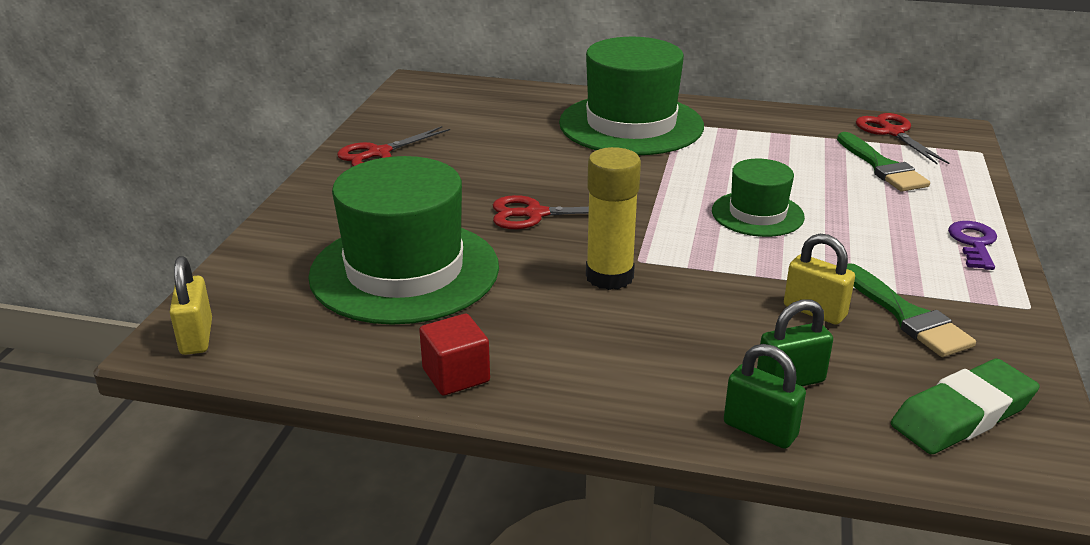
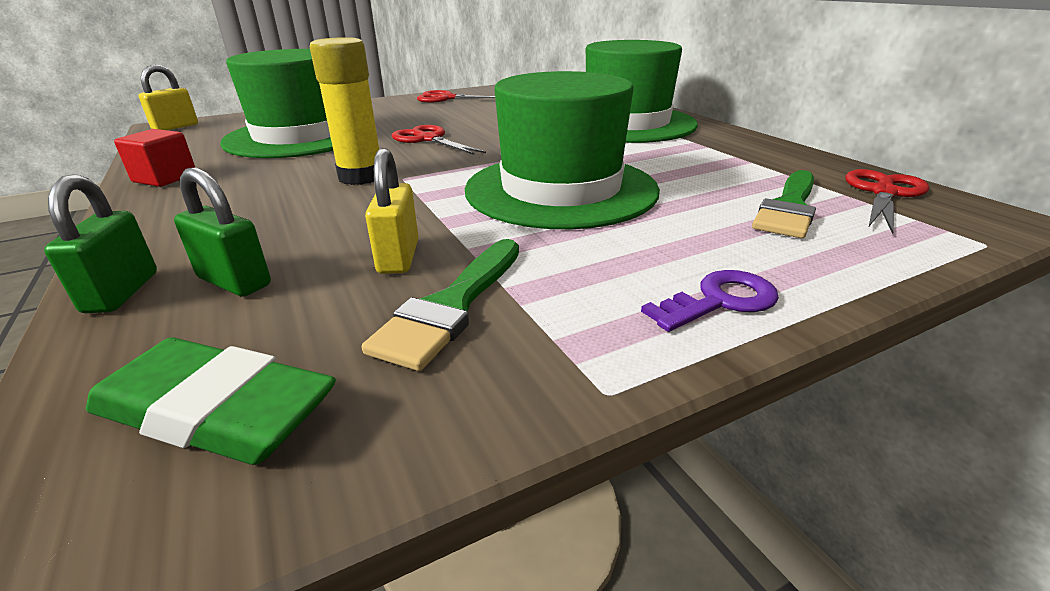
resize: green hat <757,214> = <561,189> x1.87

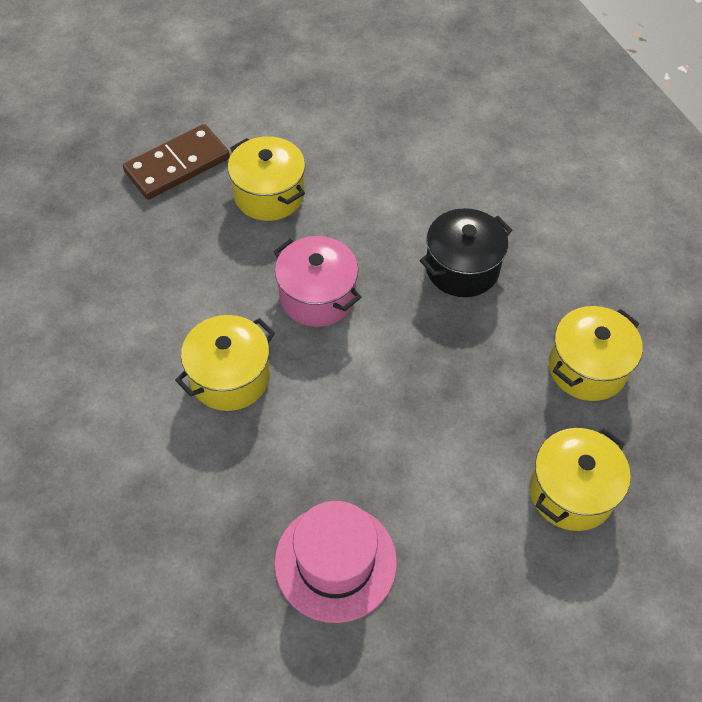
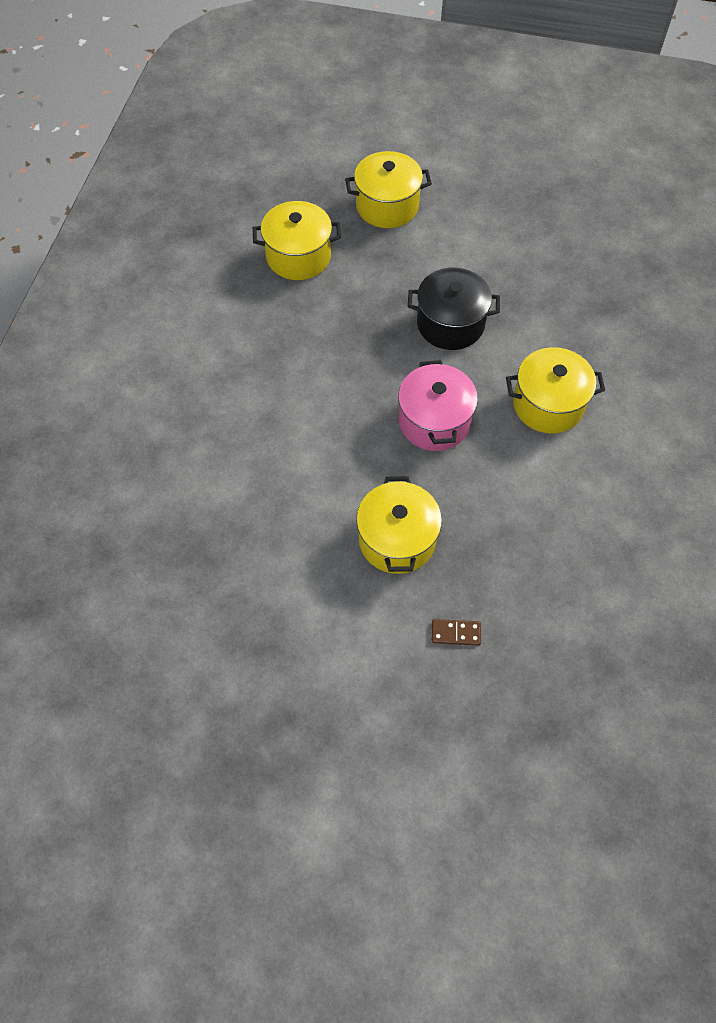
delete: pink hat <335,562>
move: black pot <462,268> to <450,324>
resize: brown domino <177,165> = <456,633> x0.43

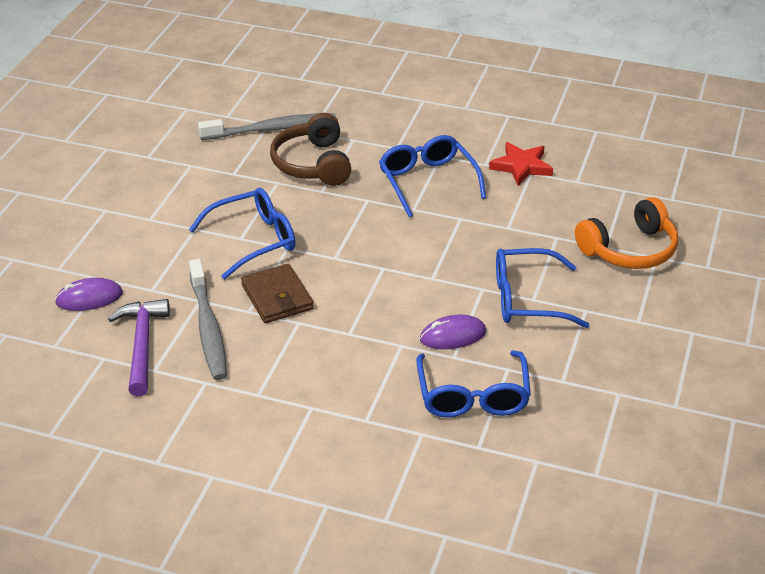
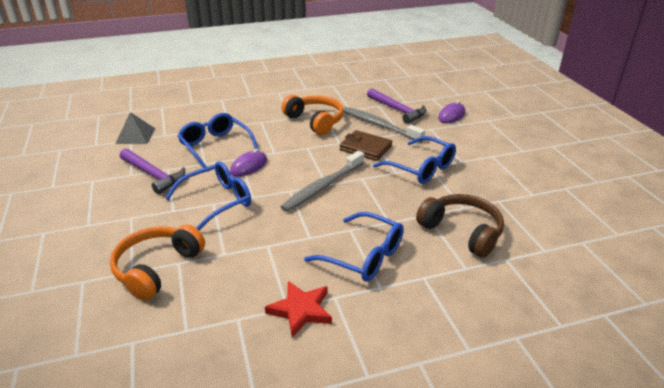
insert: grey pyramid <135,136>; purple hammer <153,175>; orange headphones <315,121>
move: grey toothbrush <272,129> to <322,187>
rotate: blue glasses <252,240> = <420,168> 75 degrees counterclockwise

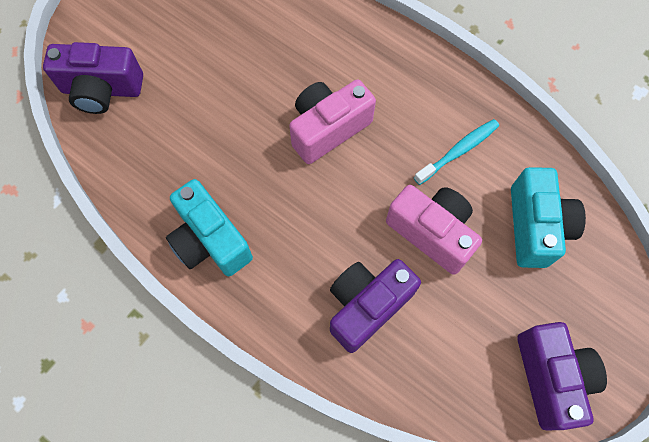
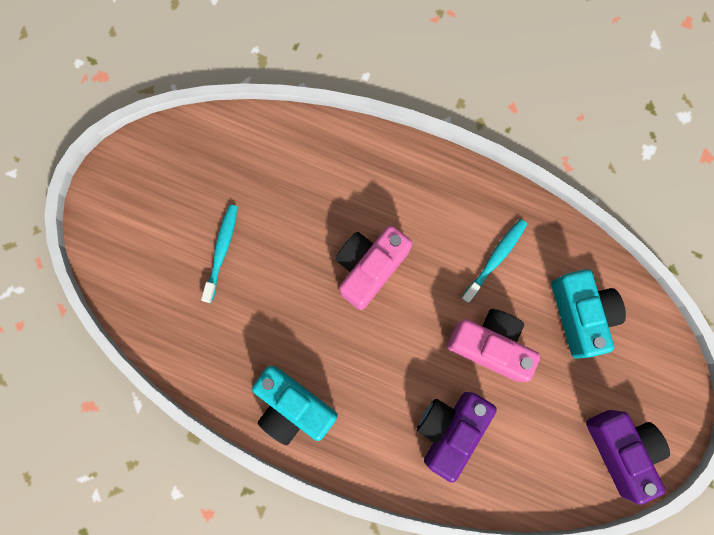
delete: purple camera <102,90>
insert: turquoise toothbrush <221,251>

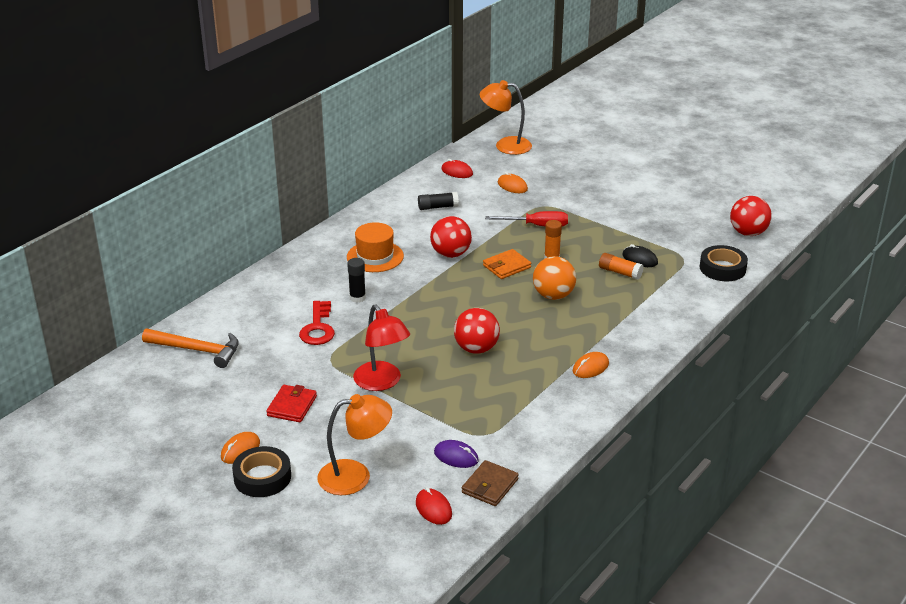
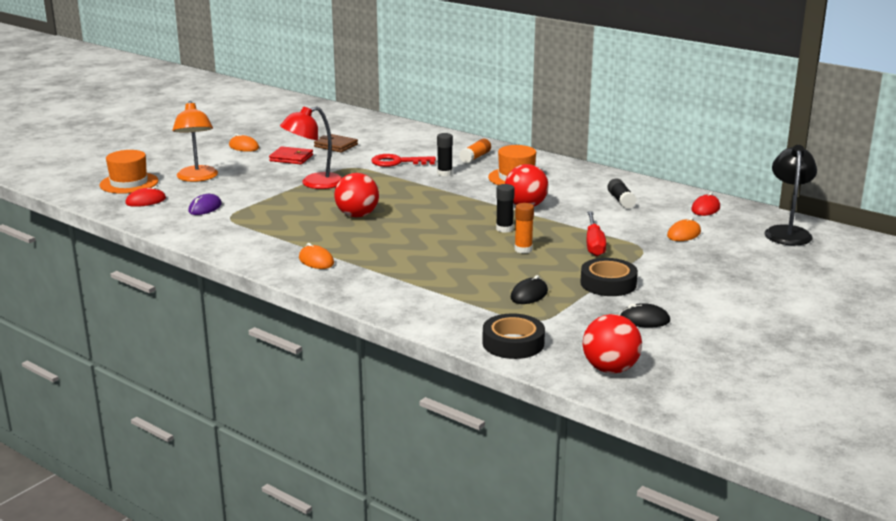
delete: orange hammer <197,350>; orange ball <553,296>
insert: orange hat <129,183>; black mouse <644,320>
move: brown wallet <490,486> to <336,146>; orange glue stick <620,272> to <475,157>; black tape <262,477> to <608,283>
replace: orange wallet <506,266> to black glue stick <504,229>
recolor: orange lamp <505,145> to black lamp <787,232>

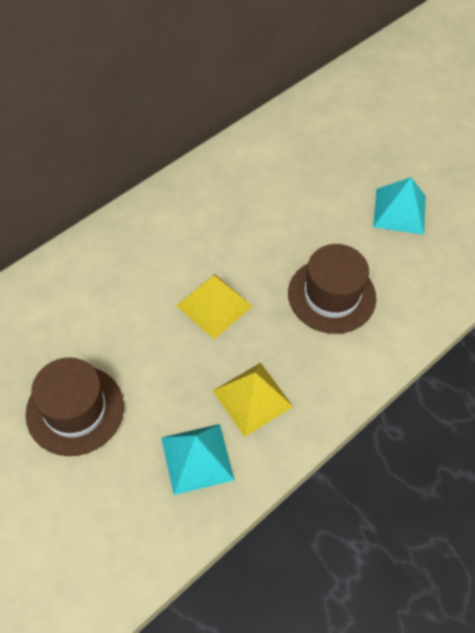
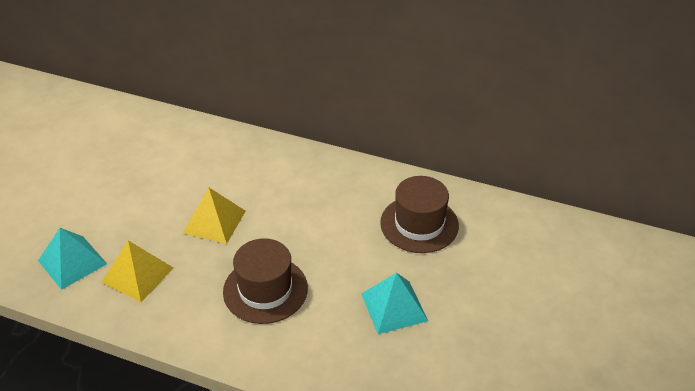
move: brown hat <75,410> to <419,224>

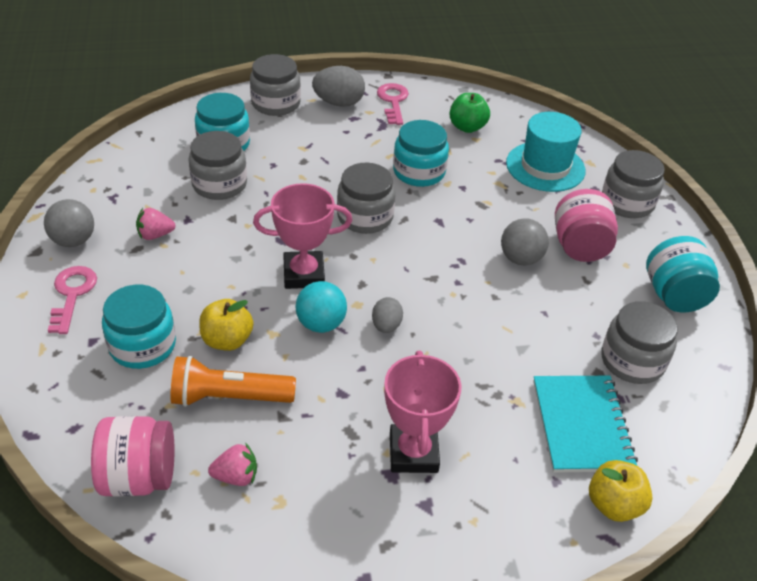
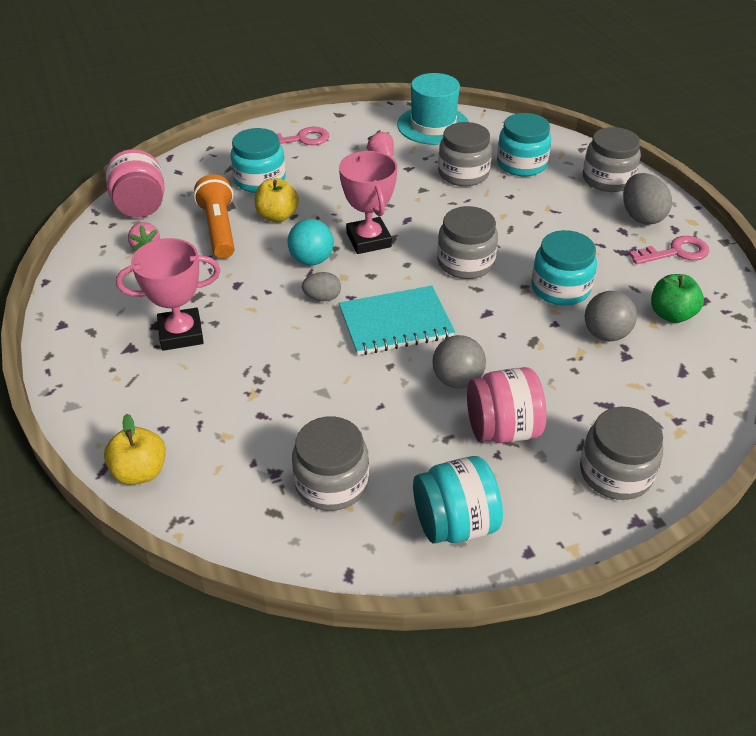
move: turquoise notebook <581,425> to <395,323>; turquoise hat <545,167> to <433,125>; grey ball <74,240> to <605,334>

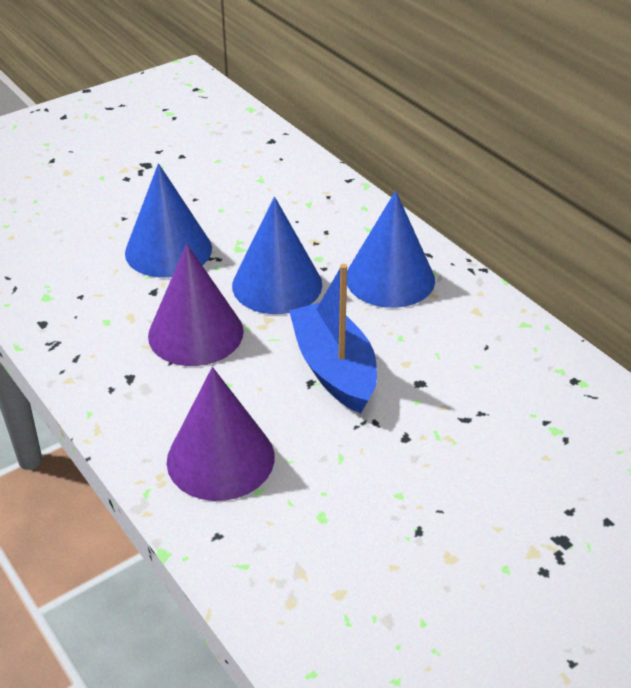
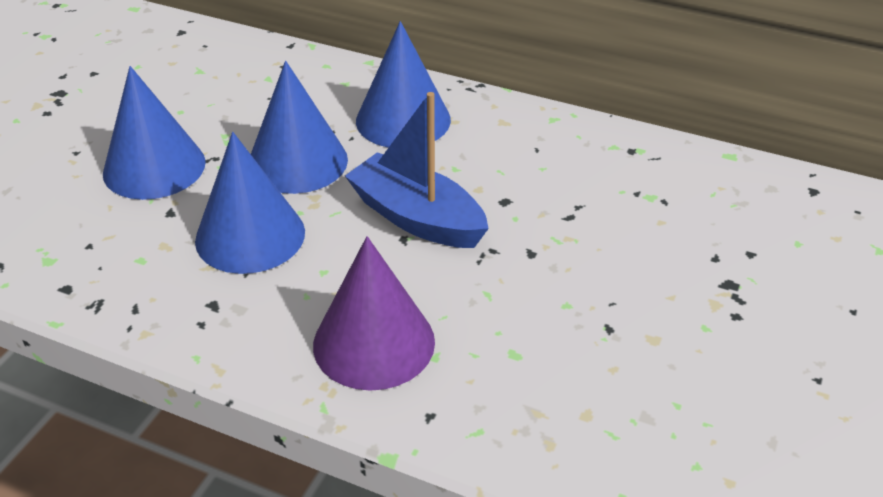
recolor: purple cone <195,333> to blue cone <250,236>

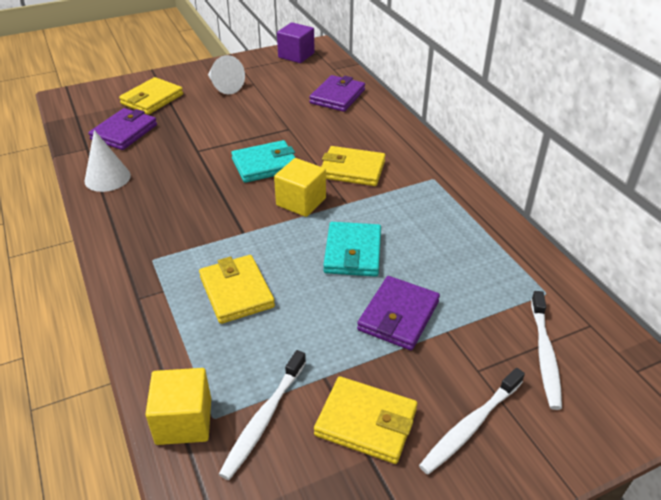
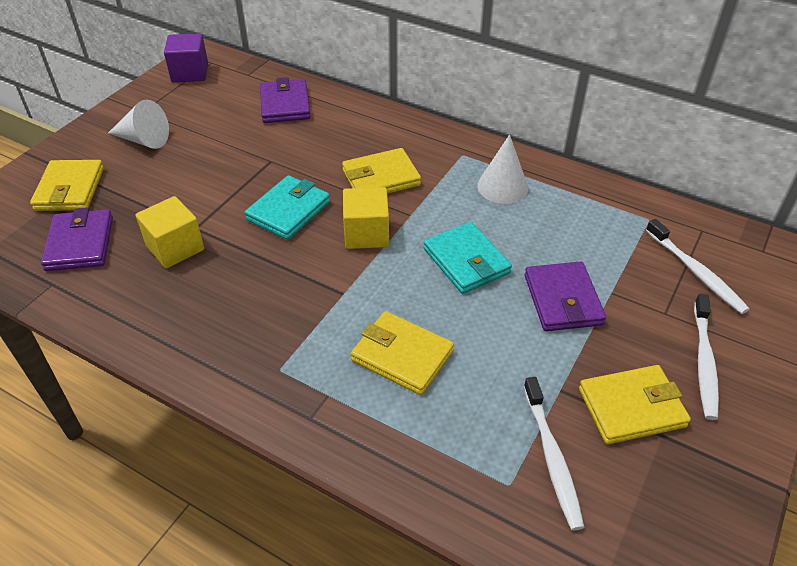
move: yellow cube <184,421> to <175,248>; white cone <107,178> to <502,187>

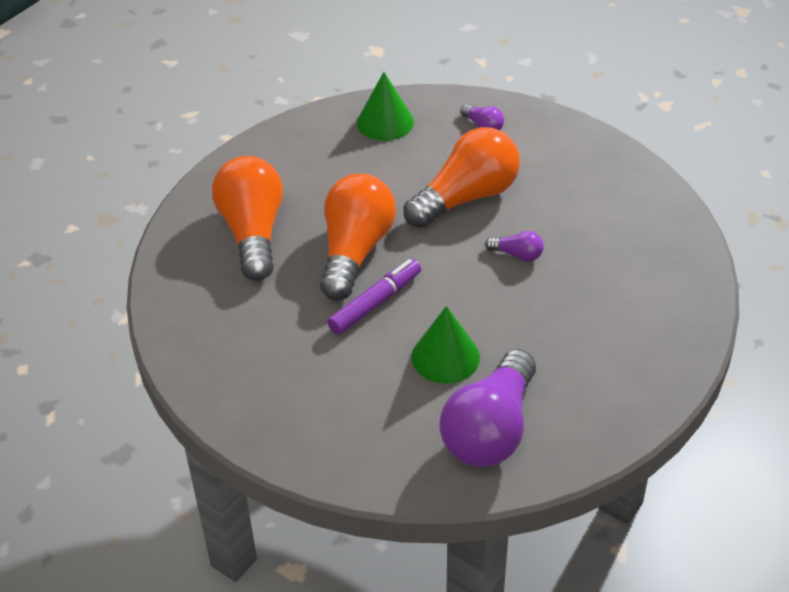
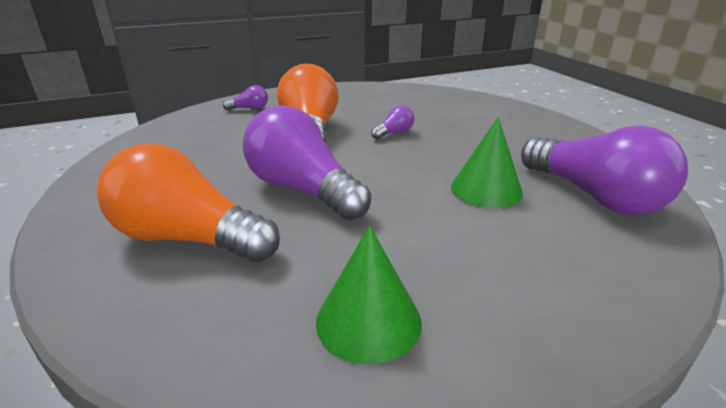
delete: purple marker <375,303>
move: green cone <385,122> to <368,320>
recolor: orange light bulb <355,251> to purple light bulb <303,190>

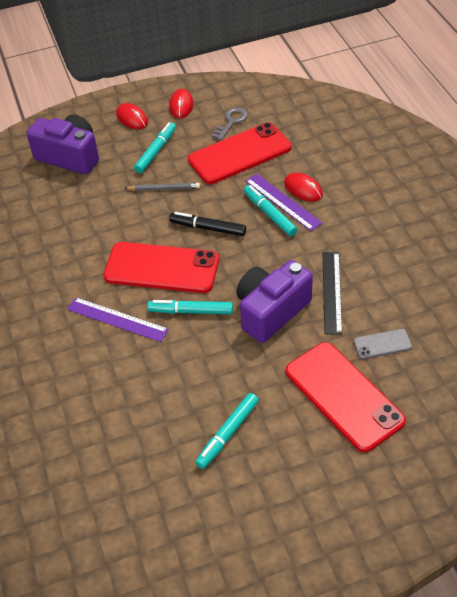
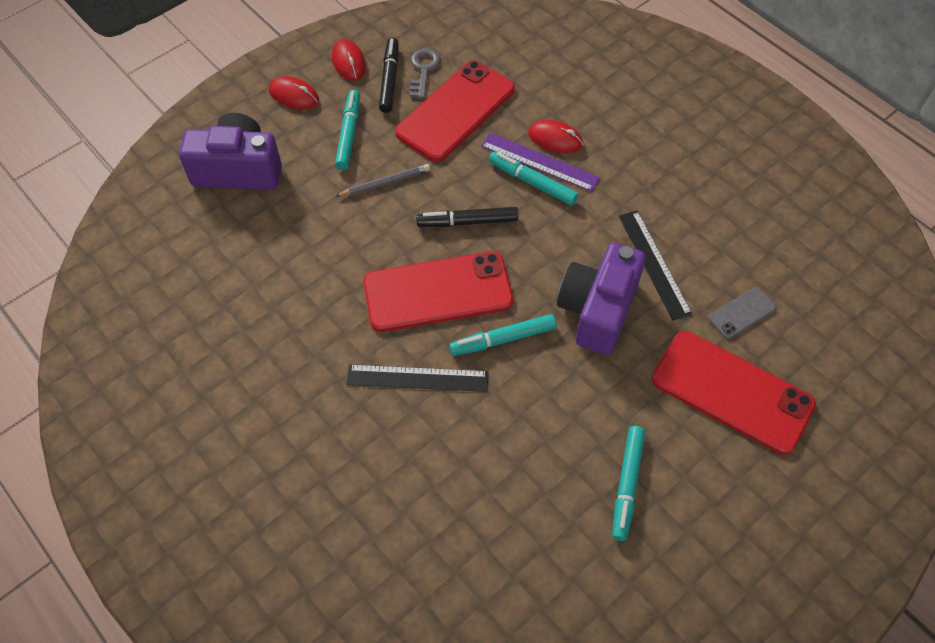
insert: black marker <389,79>
recolor: purple ruler <117,319> to black ruler <417,378>

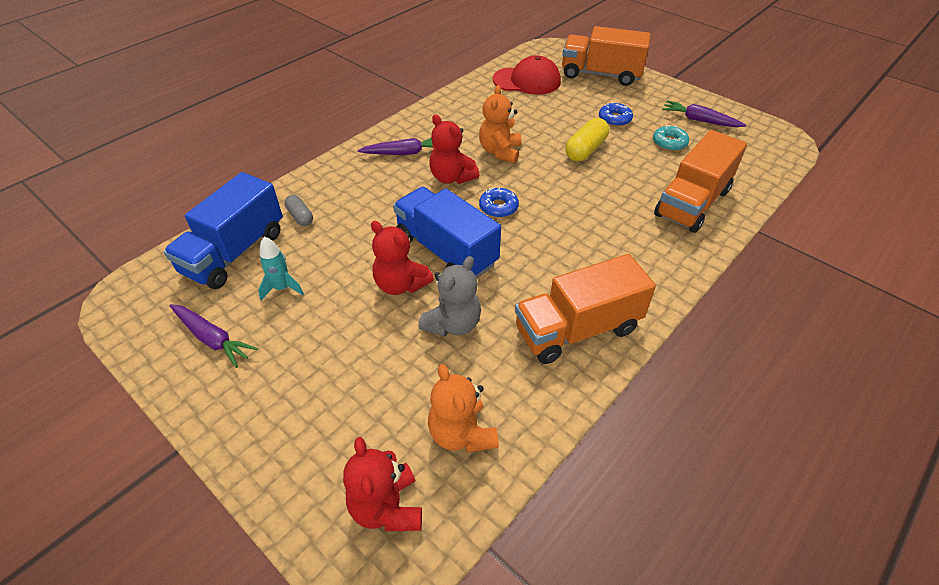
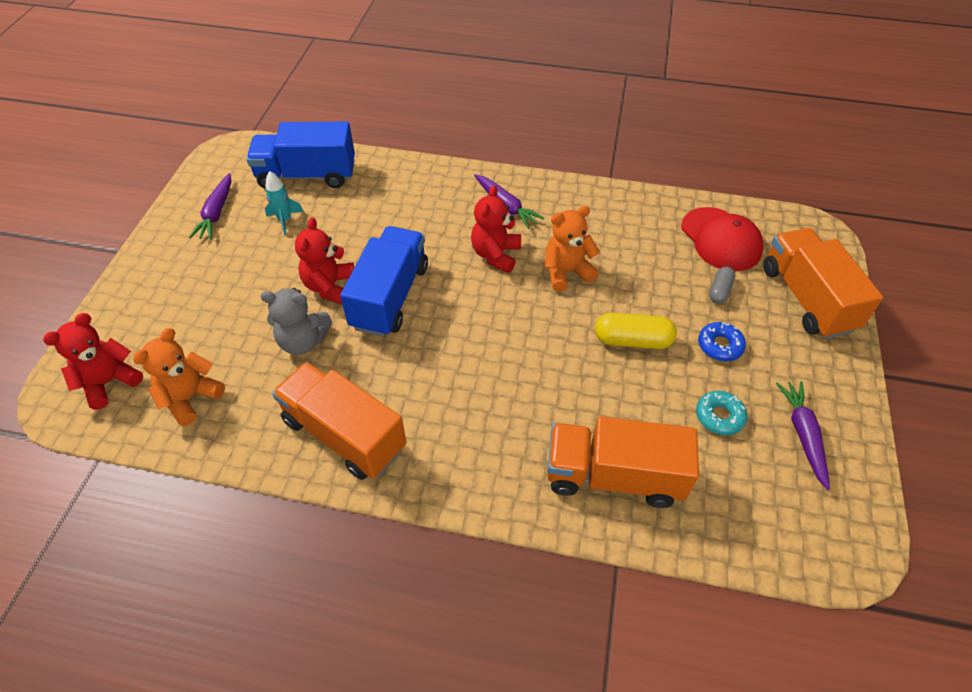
delete: blue donut <498,207>
move: grey capsule <300,217> to <719,291>

